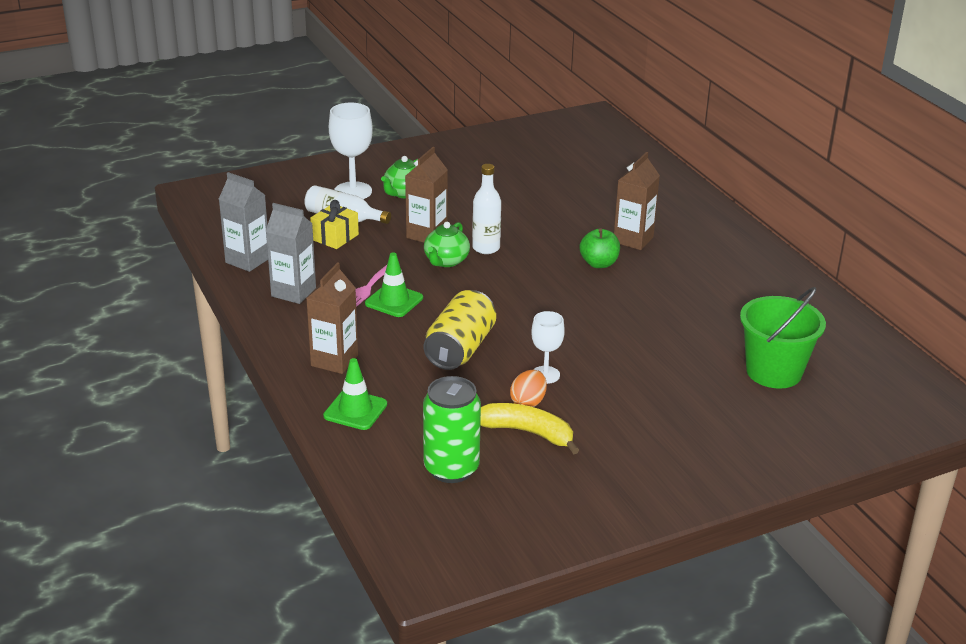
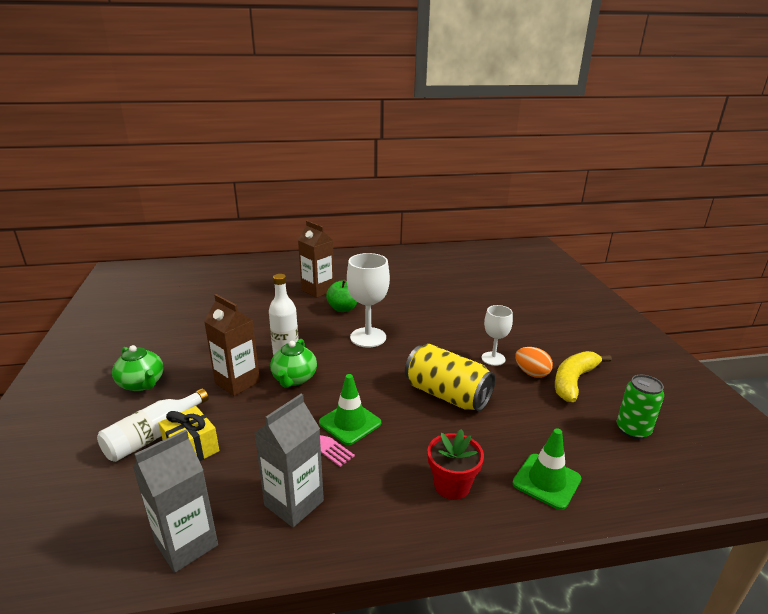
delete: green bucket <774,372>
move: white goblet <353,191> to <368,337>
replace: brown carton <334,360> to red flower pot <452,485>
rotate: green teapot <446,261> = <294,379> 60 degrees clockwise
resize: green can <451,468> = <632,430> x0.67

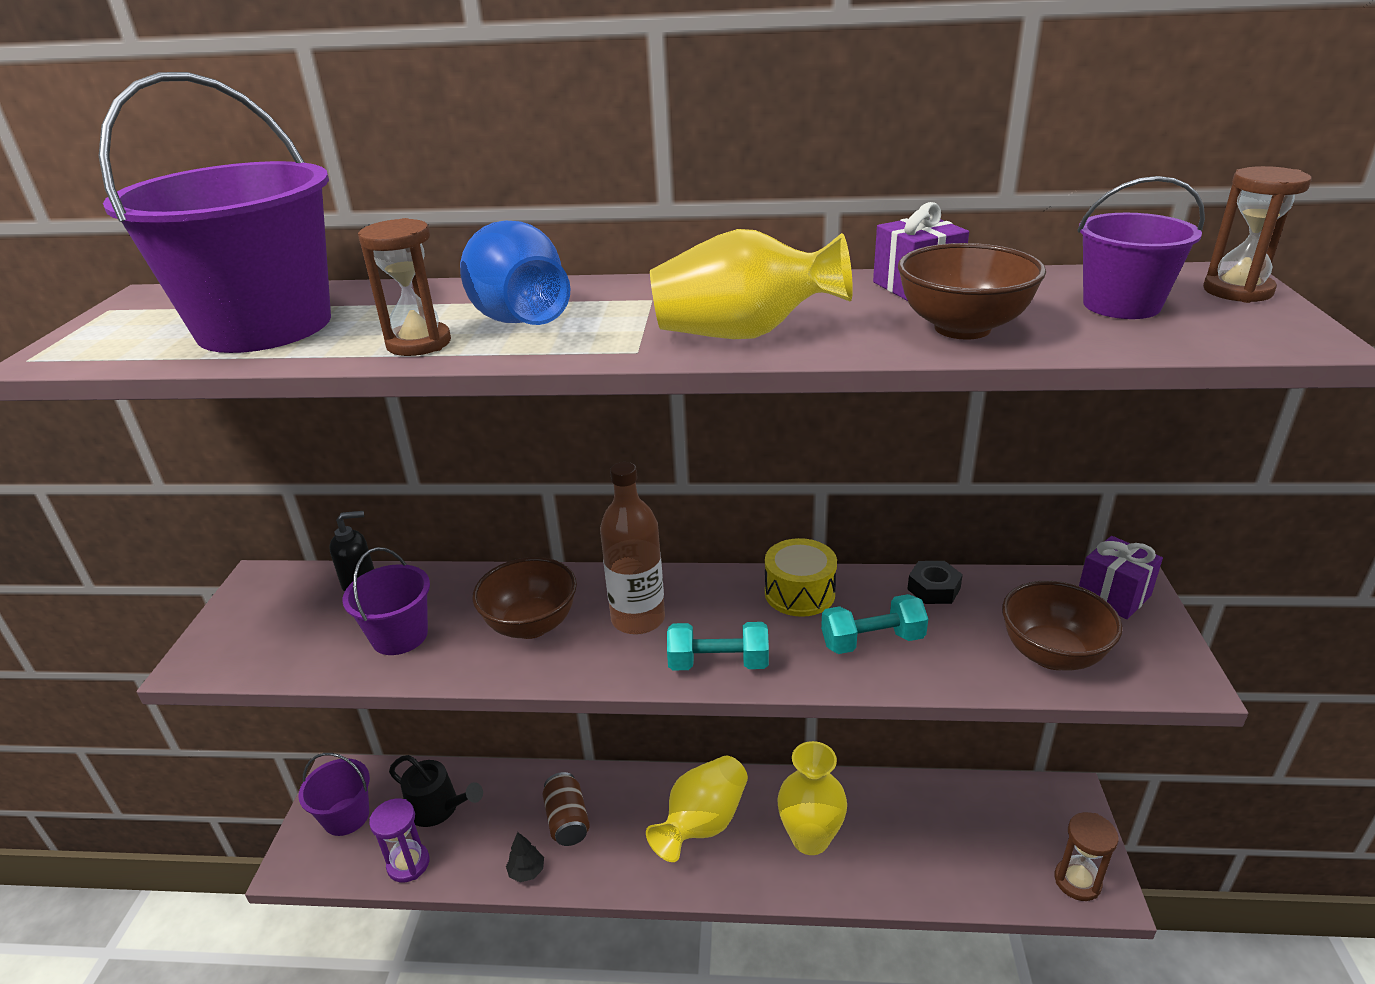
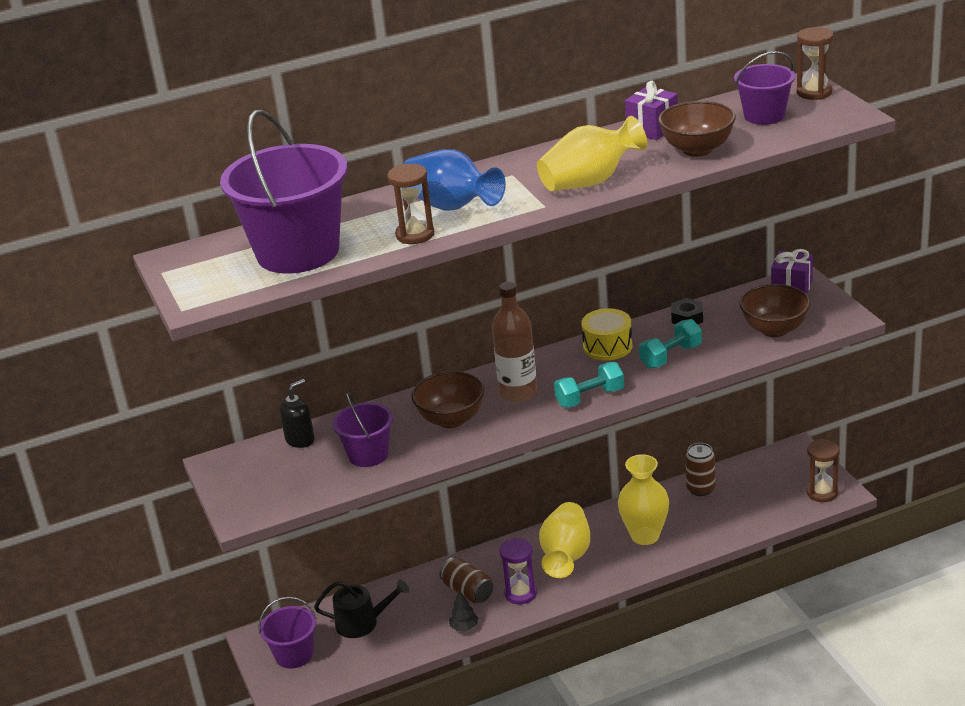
insert: brown can <700,489>
move: purple hourglass <408,864> to <520,593>

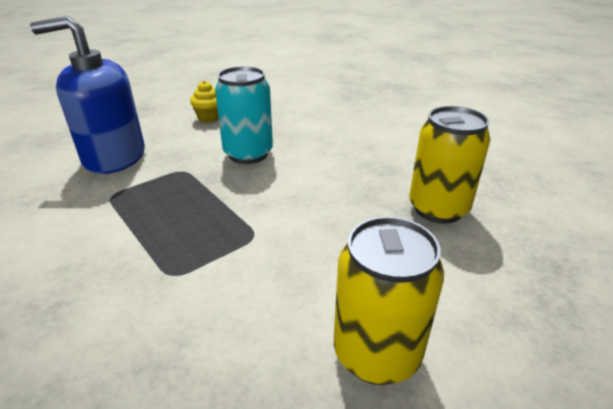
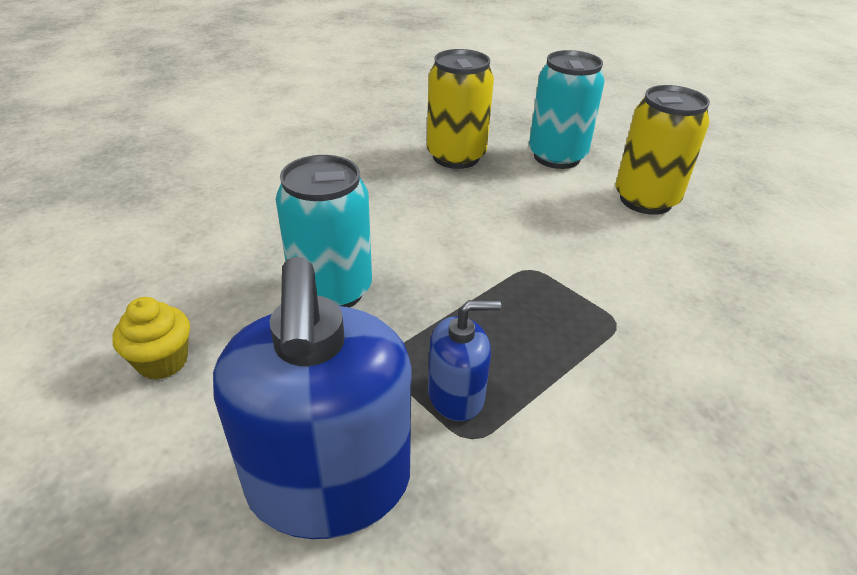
insert: blue soap dispenser <456,395>; turquoise can <557,157>

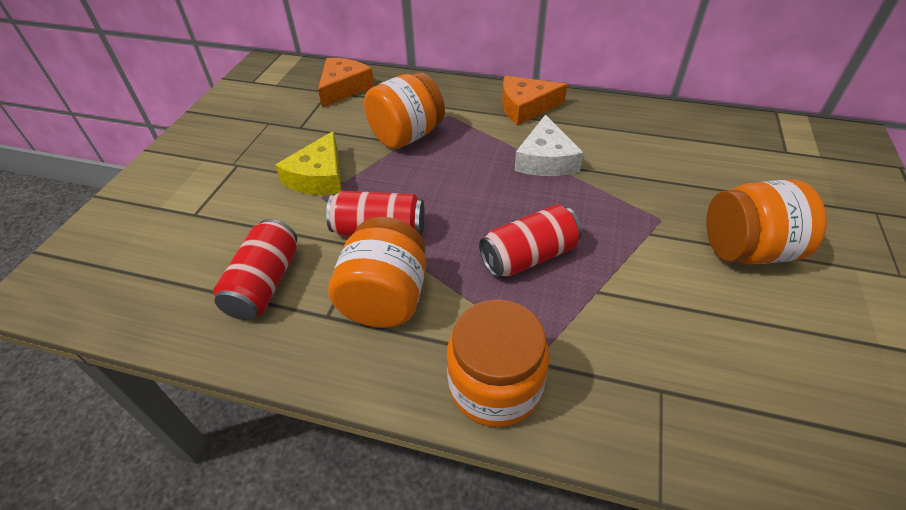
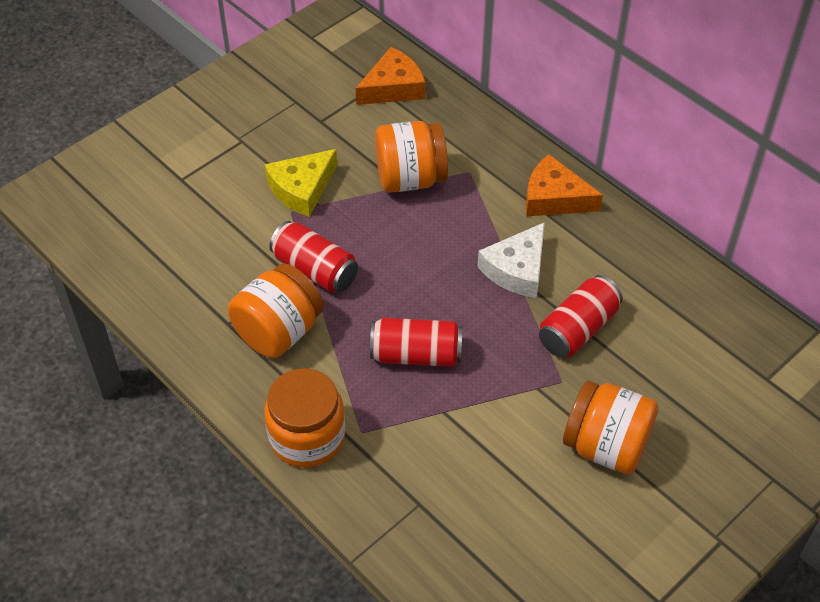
move: red can <265,283> to <578,329>

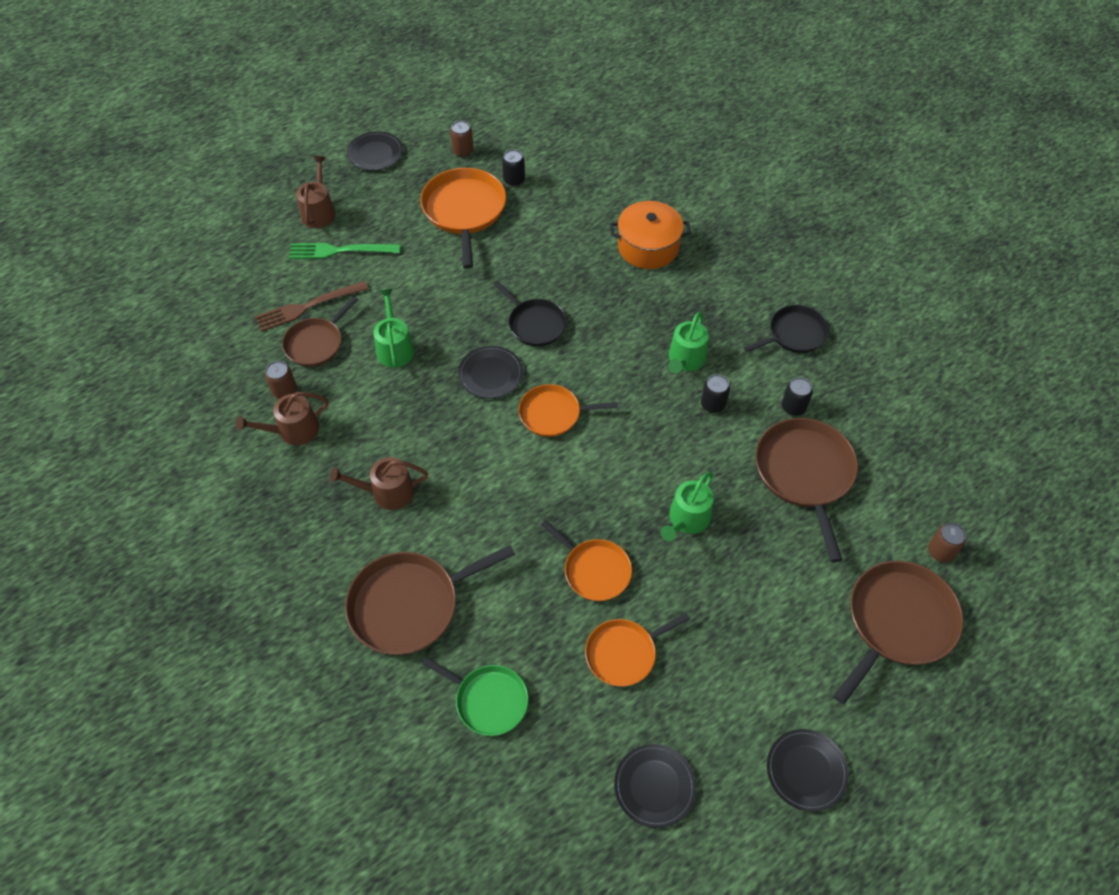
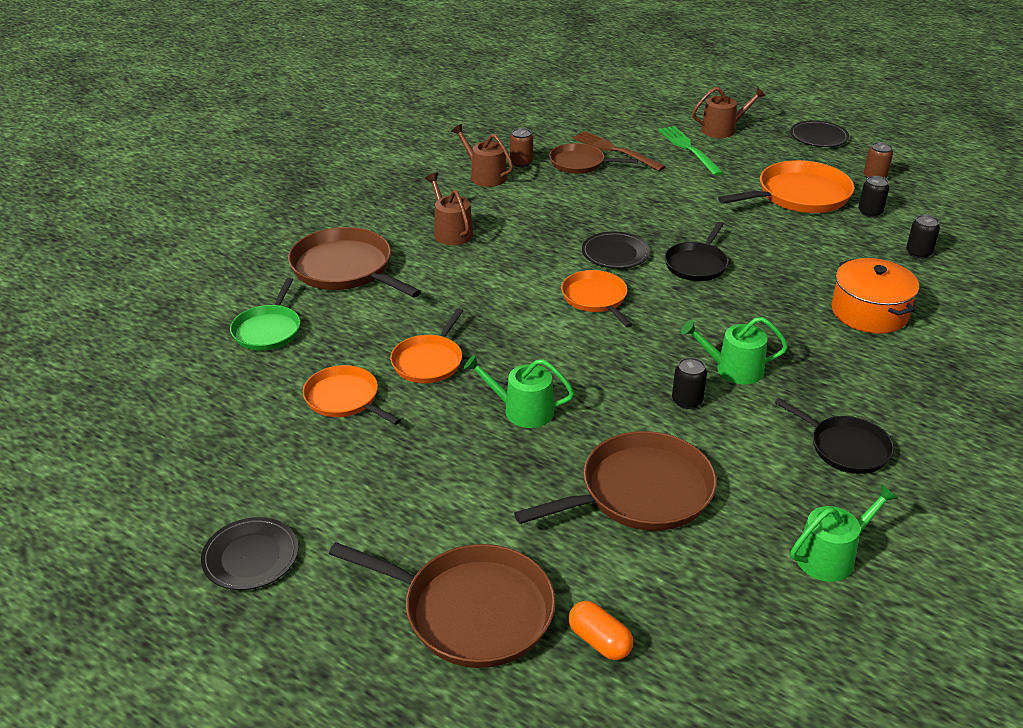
delete: black plate <654,786>
move: green watering can <394,347> to <831,556>; black can <793,407> to <918,253>
replace: brown can <940,551> to orange capsule <599,641>

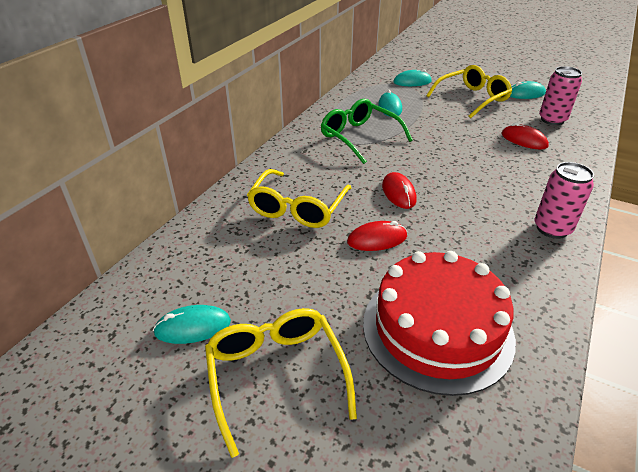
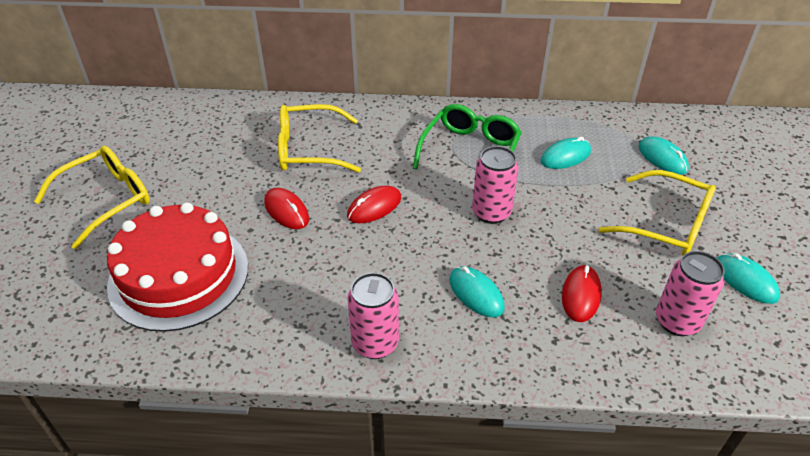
insert: pink can <491,212>
move: turquoise mouse <193,327> to <476,294>

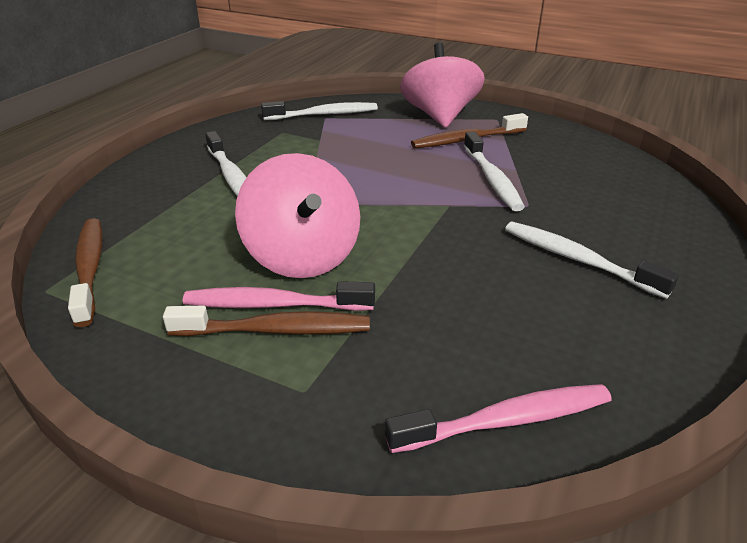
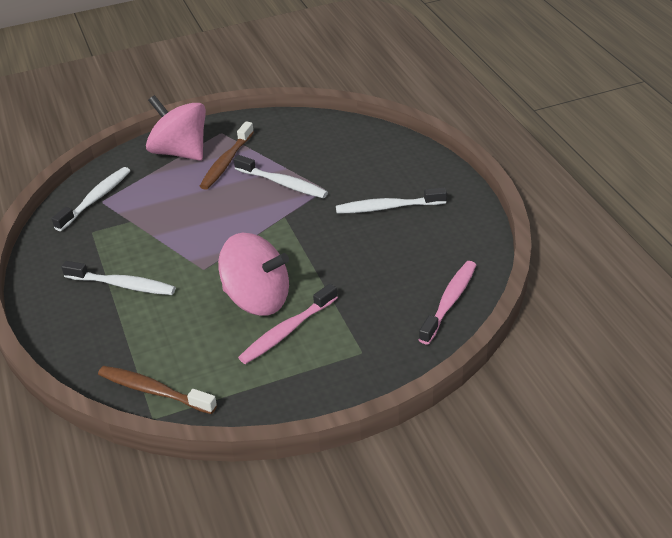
delete: brown toothbrush <276,330>

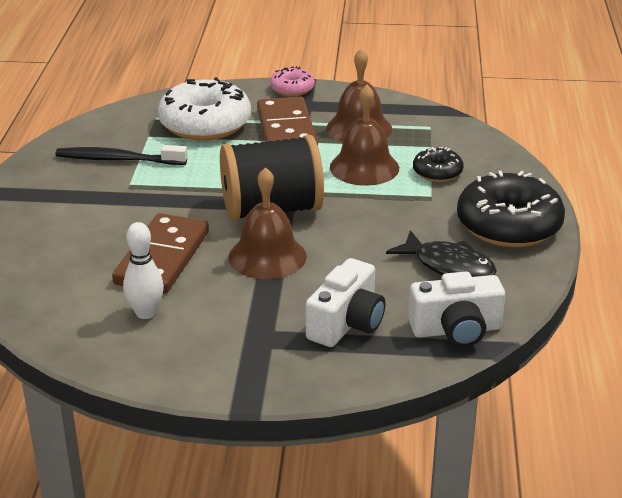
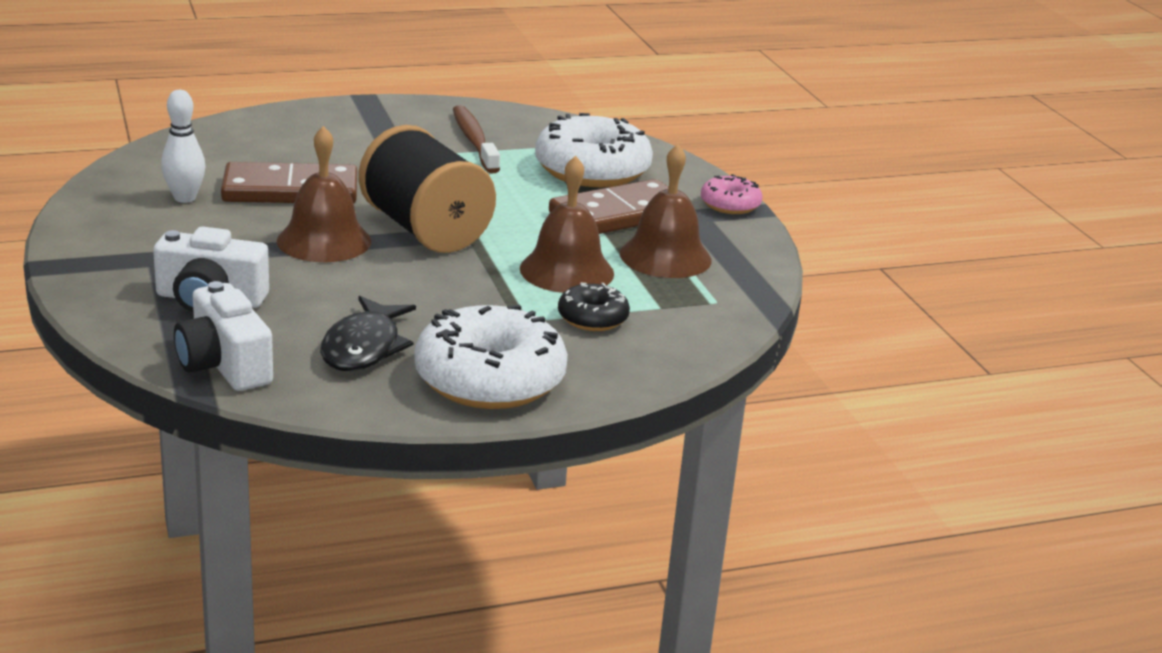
recolor: black donut <508,225> to white donut <490,379>; black toothbrush <118,159> to brown toothbrush <474,141>

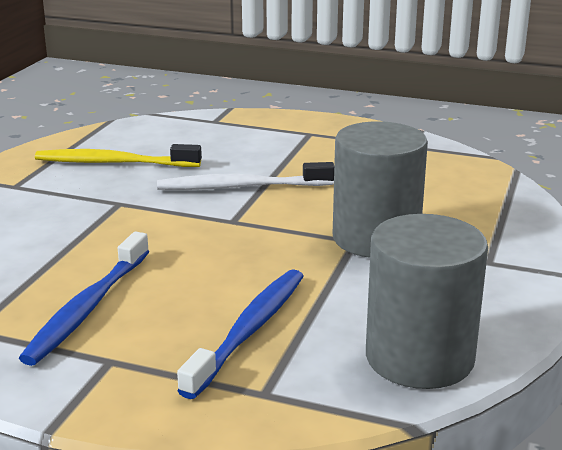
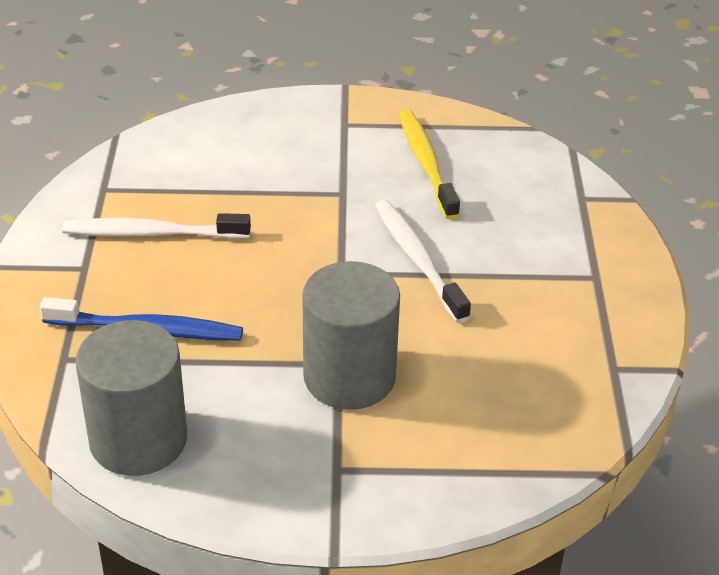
recolor: blue toothbrush <88,308> to white toothbrush <152,233>

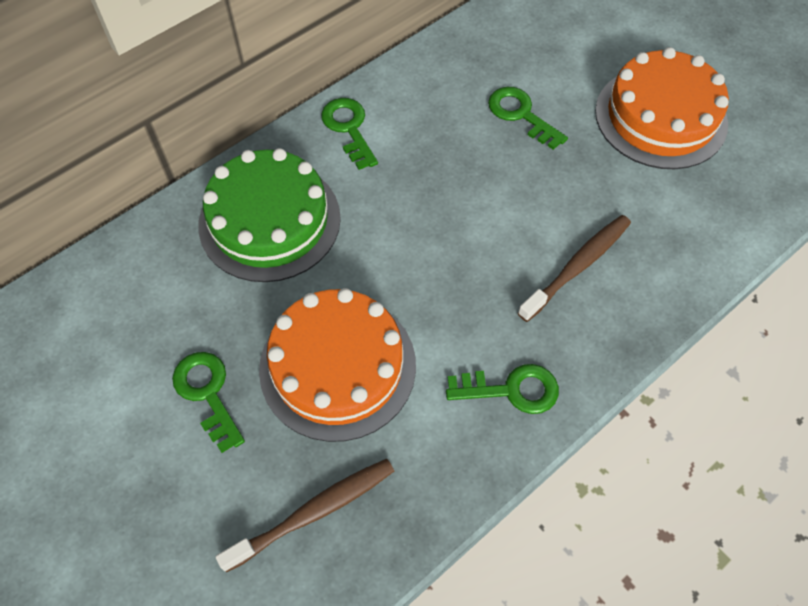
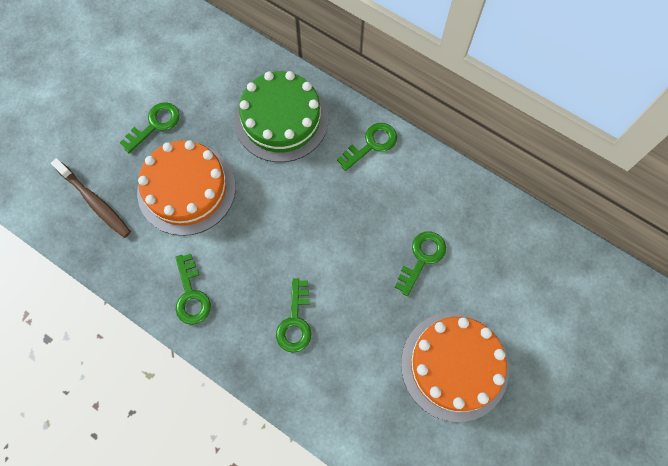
replace: brown toothbrush <577,266> to green key <295,322>

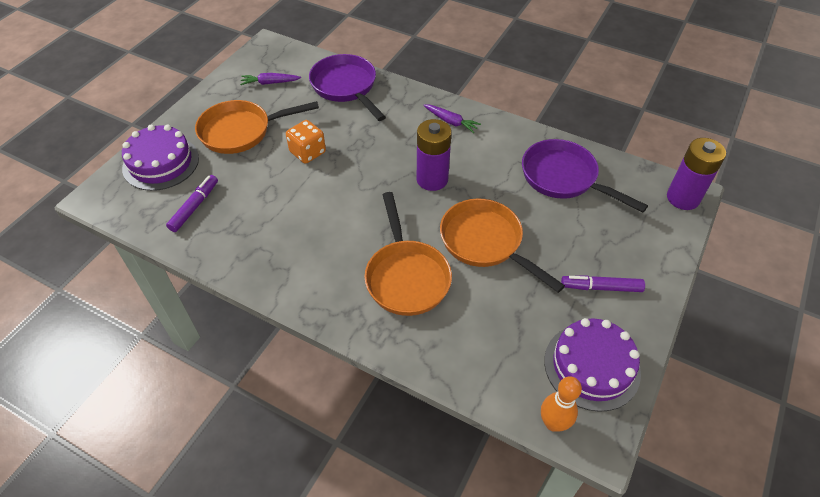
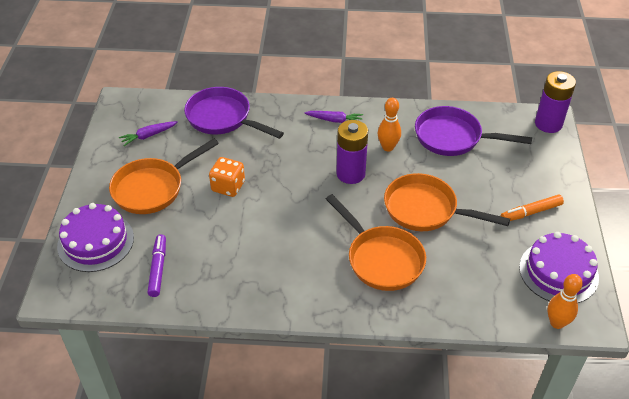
insert: orange bowling pin <388,147>
recolor: purple marker <601,287> to orange marker <531,212>

